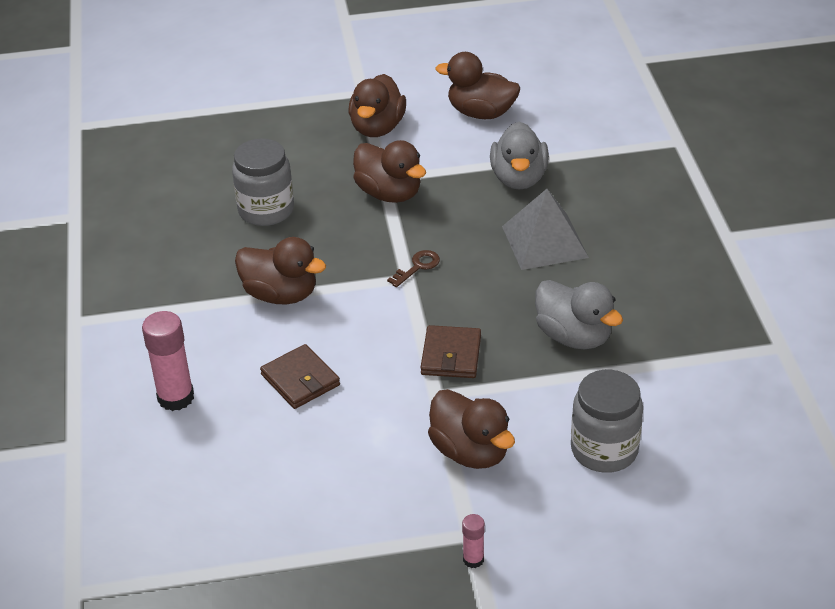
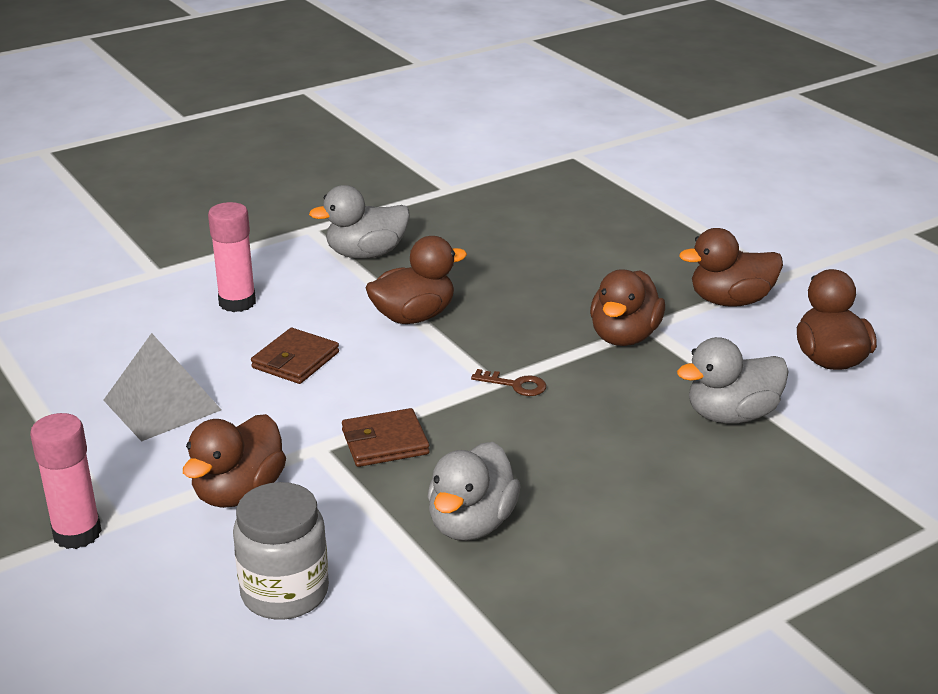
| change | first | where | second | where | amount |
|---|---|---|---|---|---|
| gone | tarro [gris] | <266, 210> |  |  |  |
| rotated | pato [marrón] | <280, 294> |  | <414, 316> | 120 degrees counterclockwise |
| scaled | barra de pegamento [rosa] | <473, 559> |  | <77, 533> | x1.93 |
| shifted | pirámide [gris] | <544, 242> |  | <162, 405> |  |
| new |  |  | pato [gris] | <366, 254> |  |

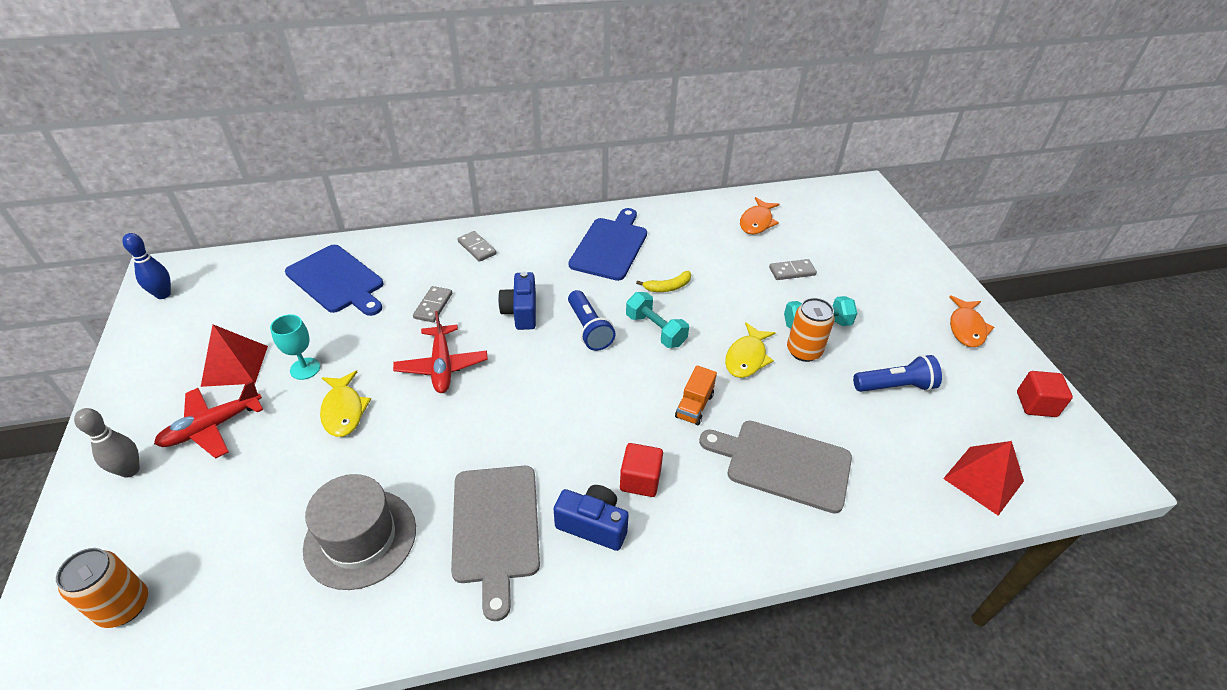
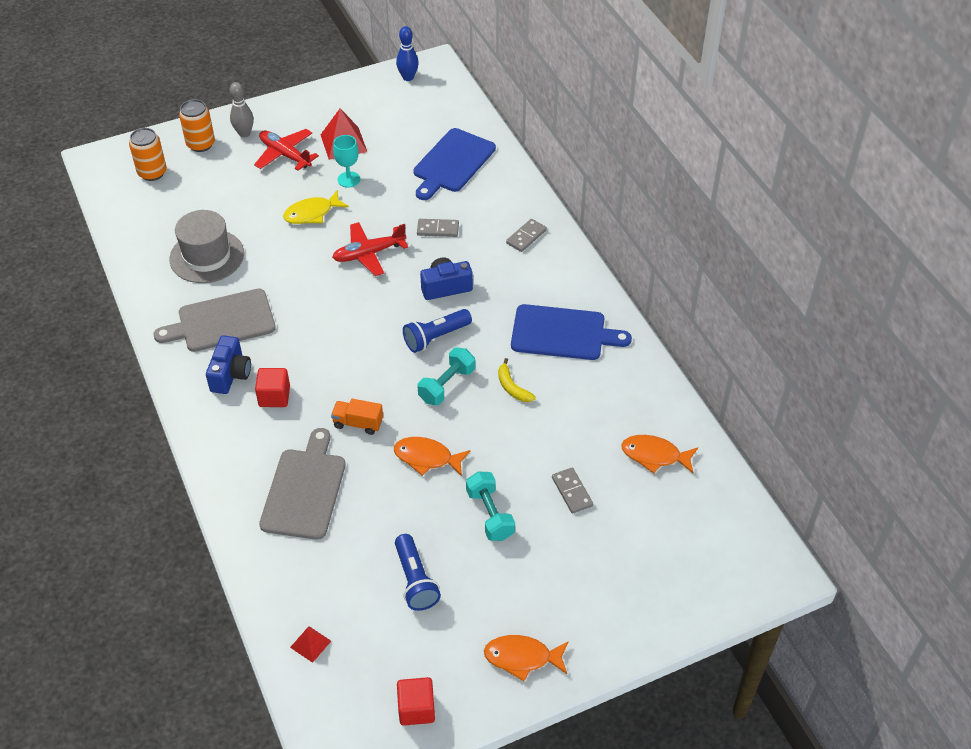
| change | first | where | second | where | amount |
|---|---|---|---|---|---|
| repainted | pez [amarillo] | <747, 357> | pez [naranja] | <427, 458> |  |
| shifted | lata [naranja] | <804, 351> |  | <201, 144> |  |
| scaled | pirámide [rojo] | <983, 480> |  | <310, 644> | x0.55 |

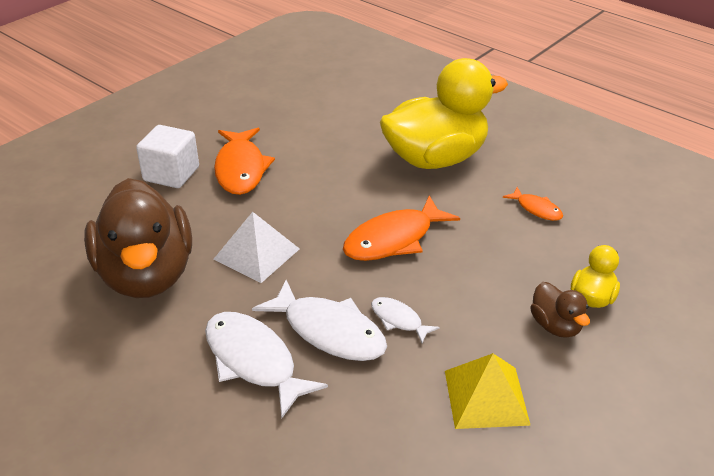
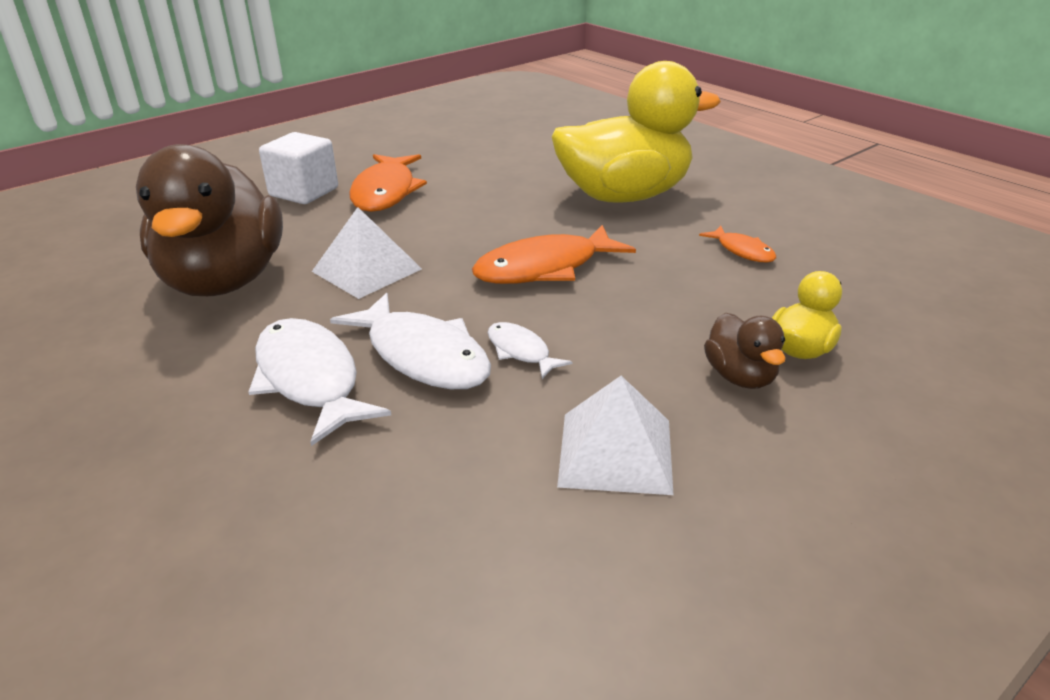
| change | first | where | second | where | amount |
|---|---|---|---|---|---|
| repainted | pirámide [amarillo] | <486, 397> | pirámide [blanco] | <615, 452> |  |

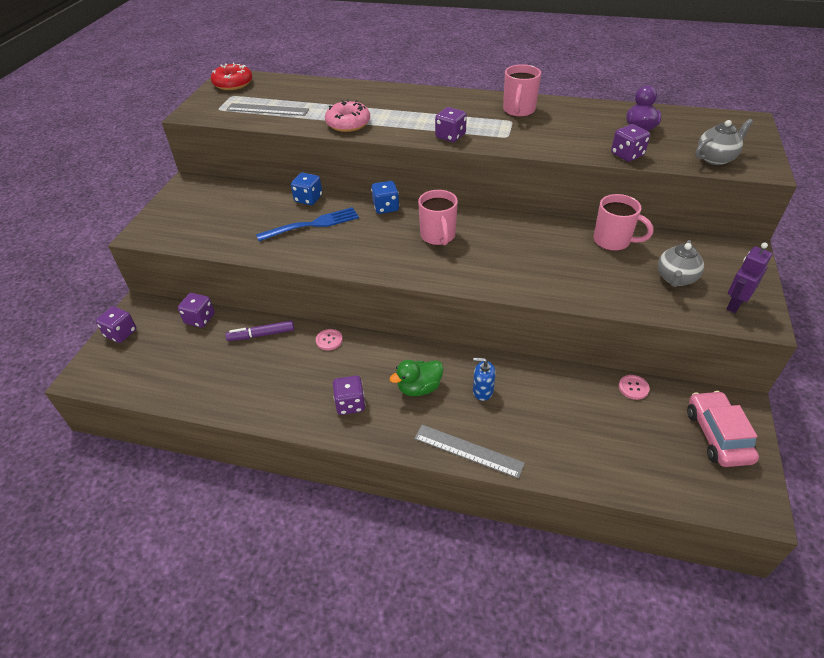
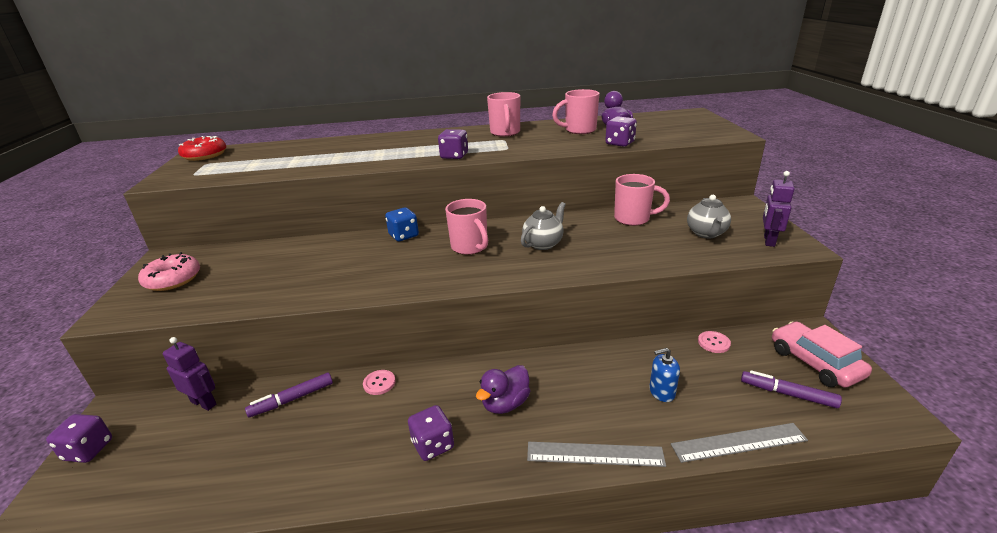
| change | first | where | second | where | amount |
|---|---|---|---|---|---|
| swapped | dado [morado] | <200, 319> | robot [morado] | <204, 403> |  |
| shifted | regla [gris] | <267, 109> |  | <738, 442> |  |
| gone | tenedor [azul] | <312, 225> |  |  |  |
| gone | dado [azul] | <308, 199> |  |  |  |
| shifted | rosquilla [rosa] | <348, 123> |  | <173, 280> |  |
| repainted | pato [verde] | <419, 388> | pato [morado] | <505, 404> |  |
| shifted | dispensador de jabón [azul] | <482, 391> |  | <661, 392> |  |
| shifted | tetera [gris] | <715, 159> |  | <543, 244> |  |
| new |  |  | taza [rosa] | <579, 130> |  |
| new |  |  | rotulador [morado] | <787, 394> |  |

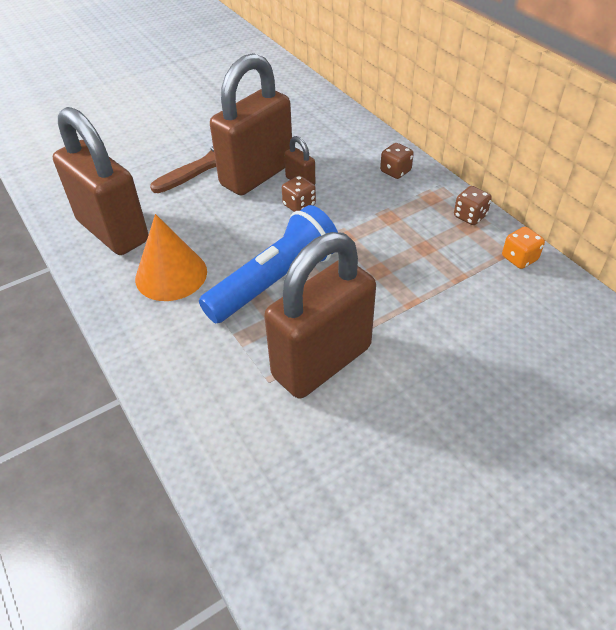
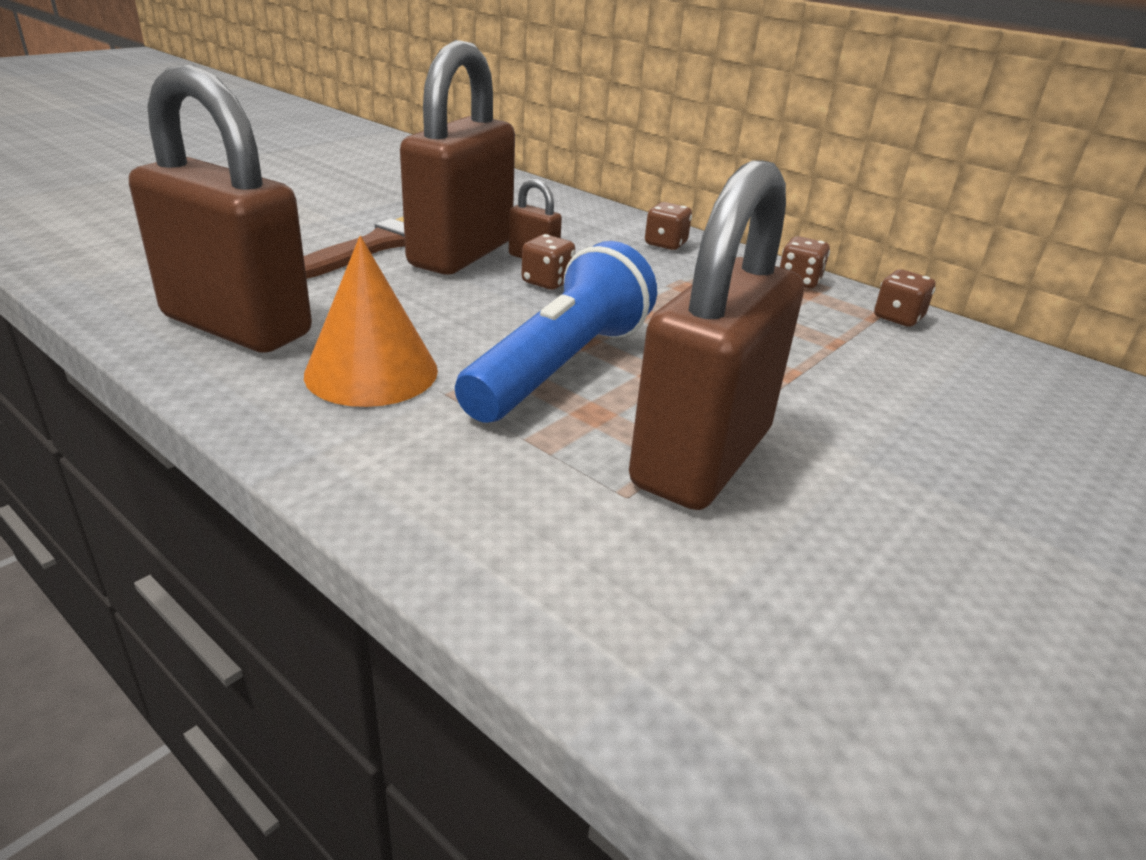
| change | first | where | second | where | amount |
|---|---|---|---|---|---|
| repainted | dado [naranja] | <519, 258> | dado [marrón] | <898, 318> |  |

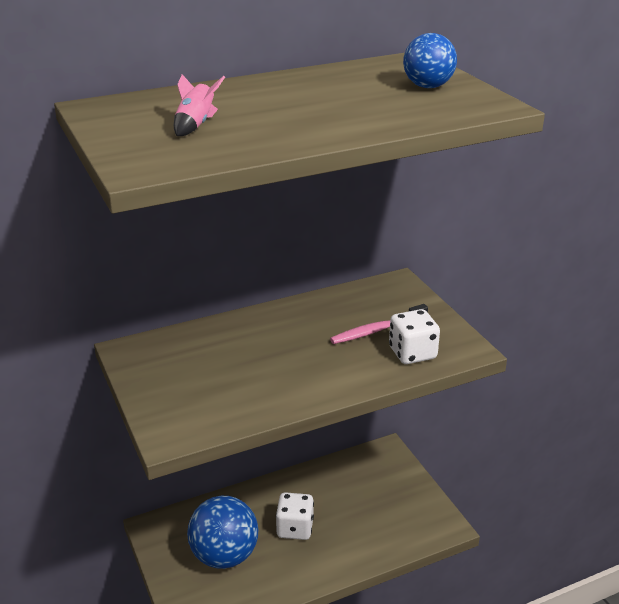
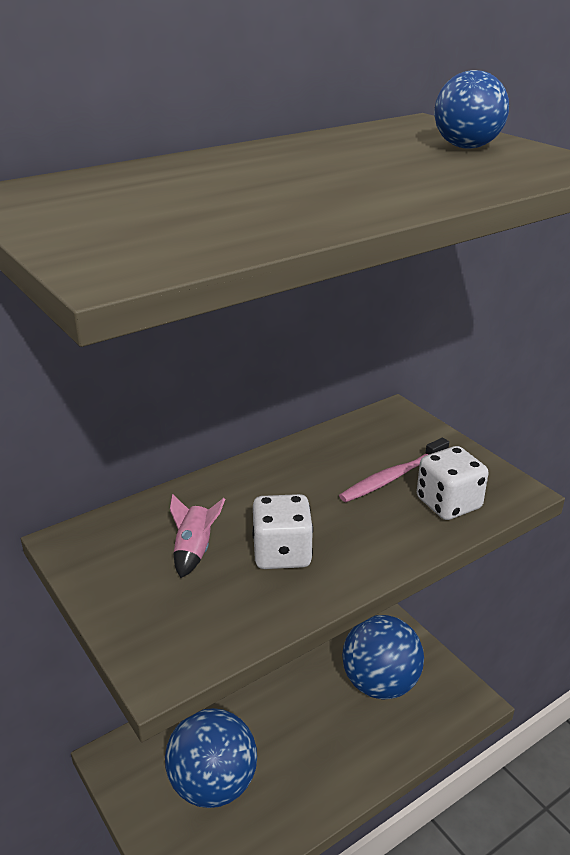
| change | first | where | second | where | amount |
|---|---|---|---|---|---|
| shifted | cohete [rosa] | <196, 125> |  | <194, 551> |  |
| shifted | dado [blanco] | <295, 528> |  | <282, 553> |  |
| new |  |  | pelota [azul] | <380, 683> |  |

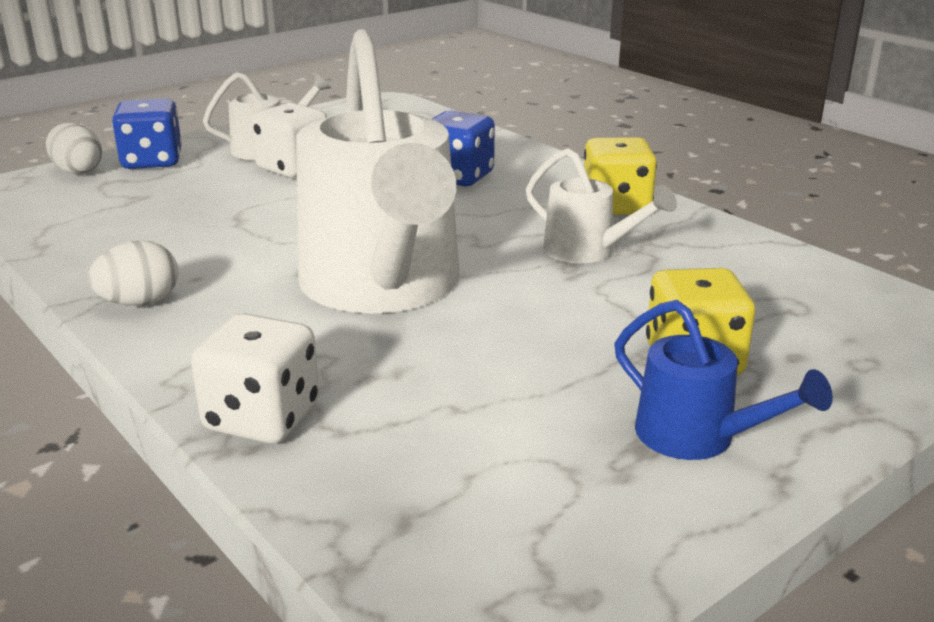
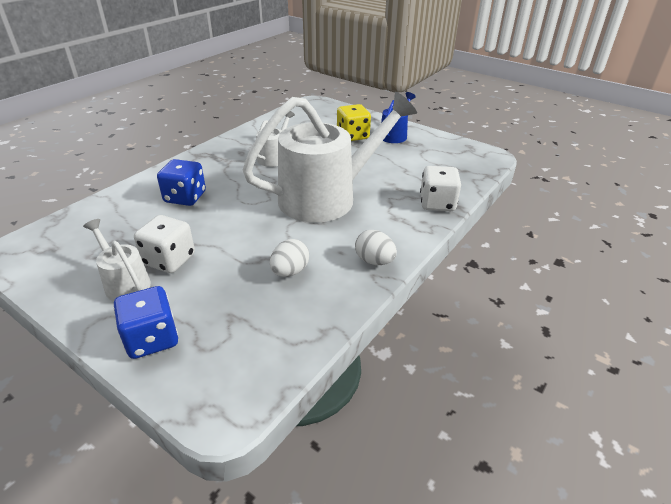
| change | first | where | second | where | amount |
|---|---|---|---|---|---|
| shifted | huevo [blanco] | <77, 171> |  | <290, 271> |  |
| gone | dado [amarillo] | <616, 206> |  |  |  |

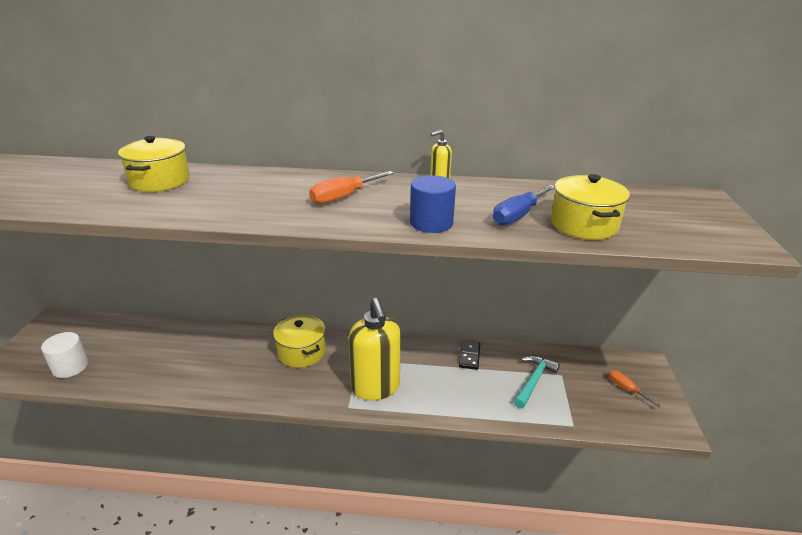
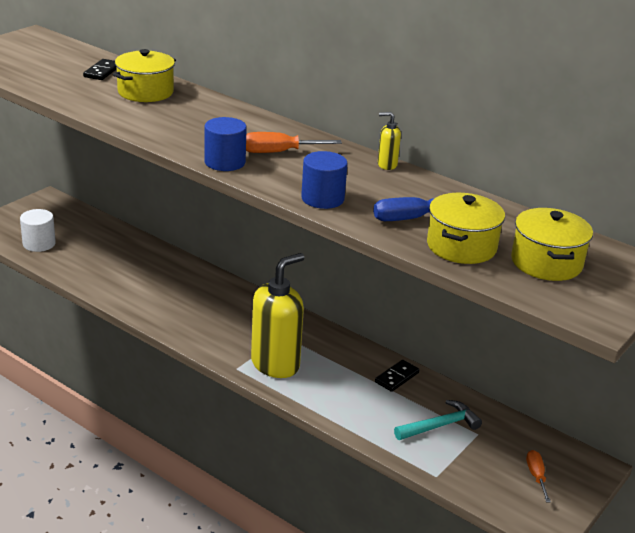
| change | first | where | second | where | amount |
|---|---|---|---|---|---|
| shifted | olla [amarillo] | <301, 352> |  | <546, 263> |  |
| rotated | dispensador de jabón [amarillo] | <375, 388> |  | <275, 364> | 150 degrees counterclockwise |
| new |  |  | ficha de dominó [negro] | <102, 72> |  |
| new |  |  | cilindro [azul] | <225, 162> |  |

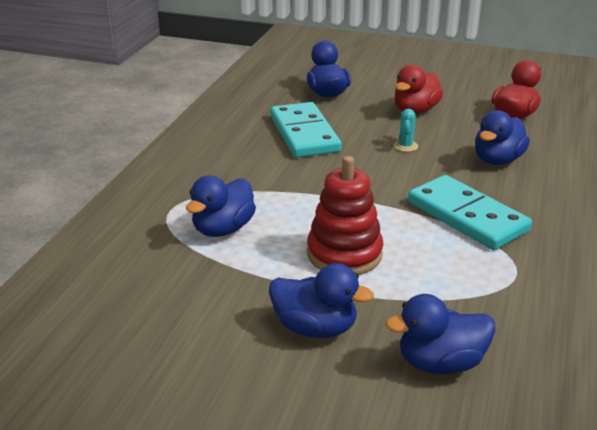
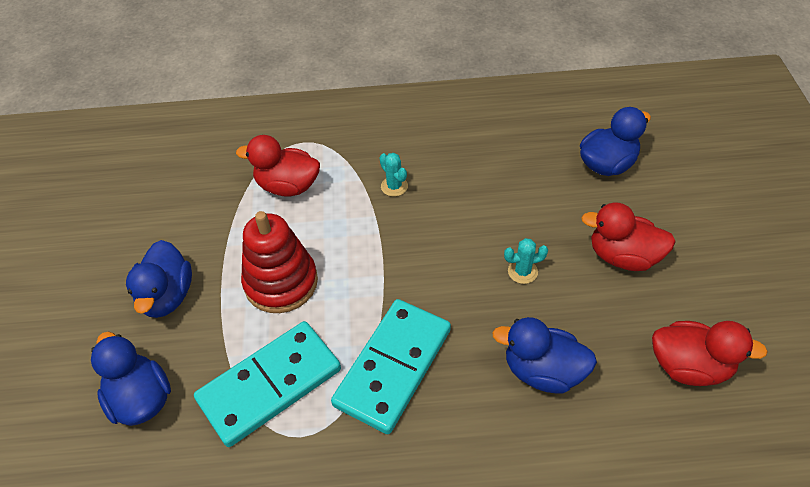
| change | first | where | second | where | amount |
|---|---|---|---|---|---|
| repainted | pato [azul] | <223, 229> | pato [rojo] | <288, 186> |  |
| shifted | ficha de dominó [turquesa] | <304, 134> |  | <270, 385> |  |
| new |  |  | cactus [turquesa] | <394, 186> |  |

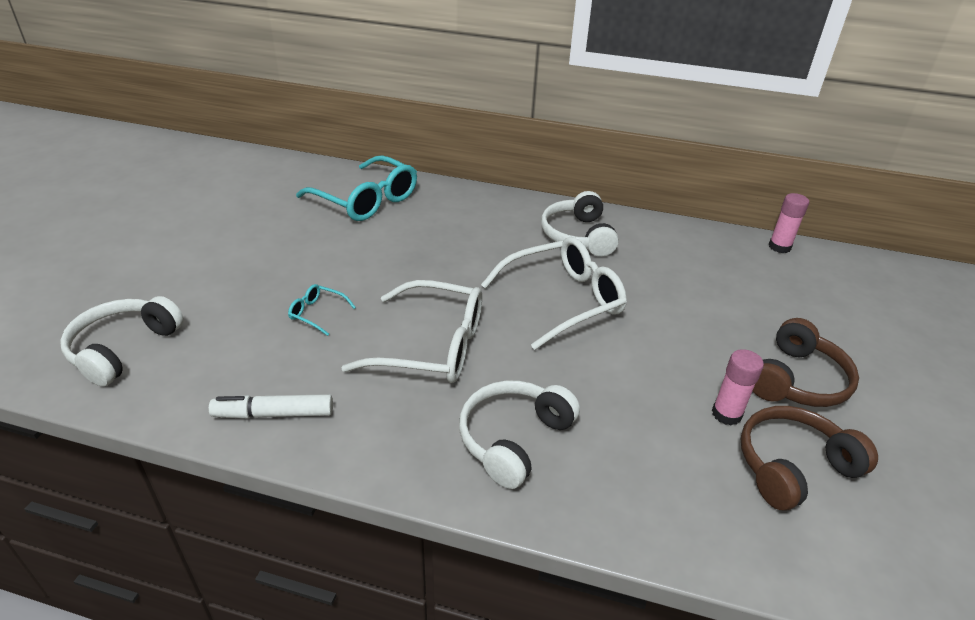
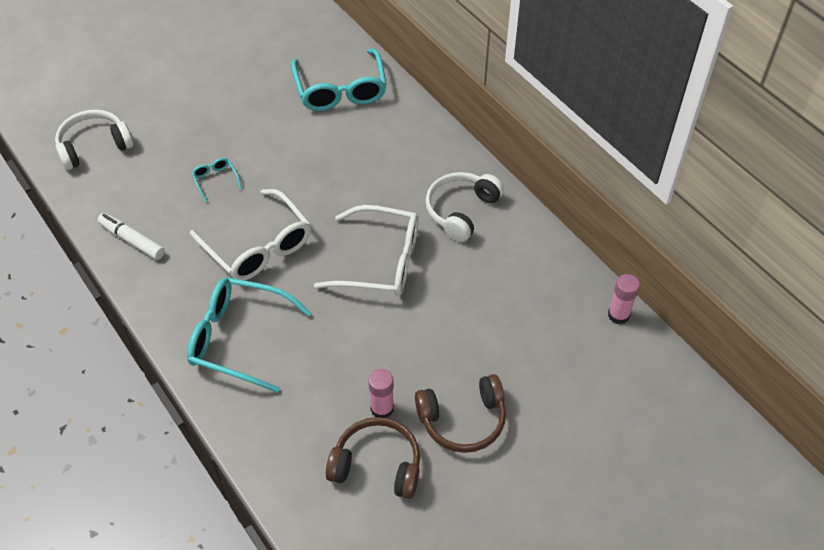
| change | first | where | second | where | amount |
|---|---|---|---|---|---|
| swapped | auriculares [blanco] | <513, 439> | gafas [turquesa] | <238, 338> |  |

